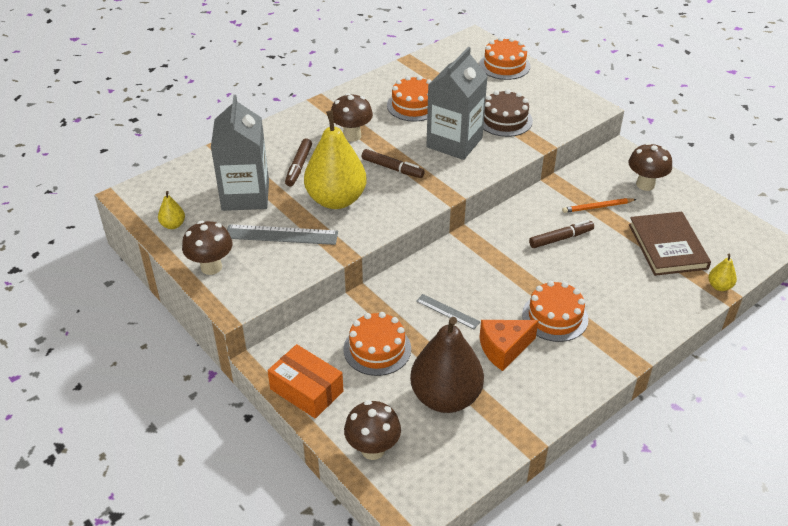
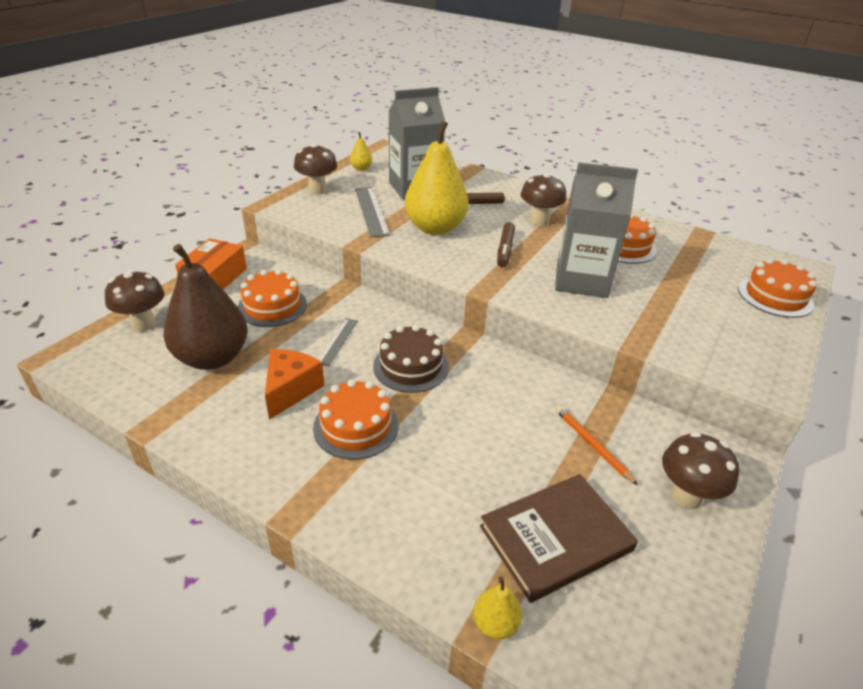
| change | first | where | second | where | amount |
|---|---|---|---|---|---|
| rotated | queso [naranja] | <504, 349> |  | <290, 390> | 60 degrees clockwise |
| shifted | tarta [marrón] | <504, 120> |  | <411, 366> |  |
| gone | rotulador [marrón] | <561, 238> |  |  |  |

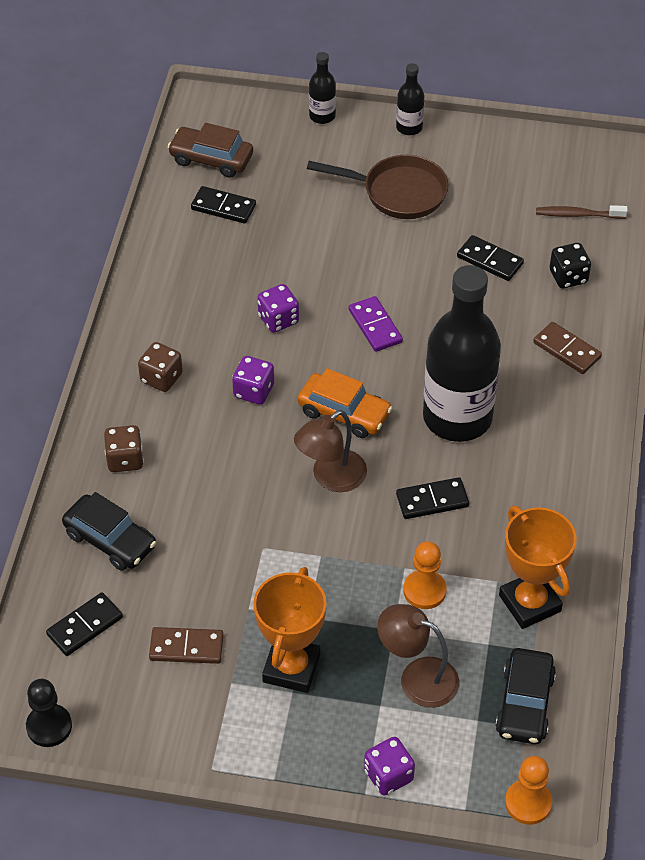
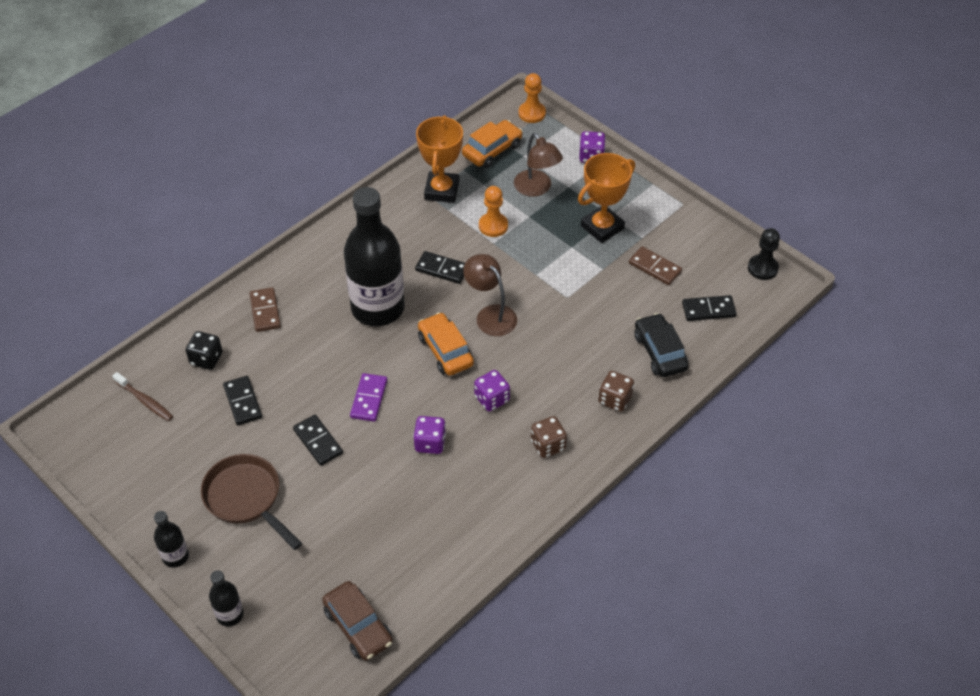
| change | first | where | second | where | amount |
|---|---|---|---|---|---|
| shifted | ficha de dominó [negro] | <223, 207> |  | <318, 441> |  |
| rotated | lámpara [marrón] | <331, 478> |  | <490, 315> | 120 degrees counterclockwise |
| repainted | coche [negro] | <525, 704> | coche [naranja] | <492, 150> |  |

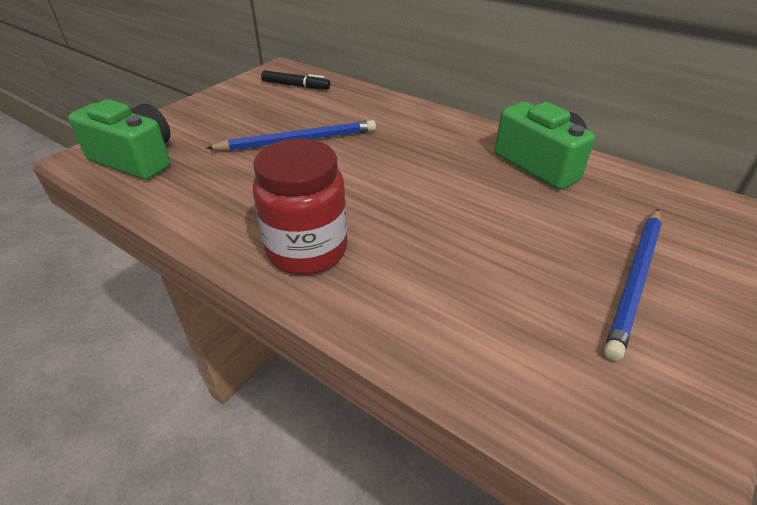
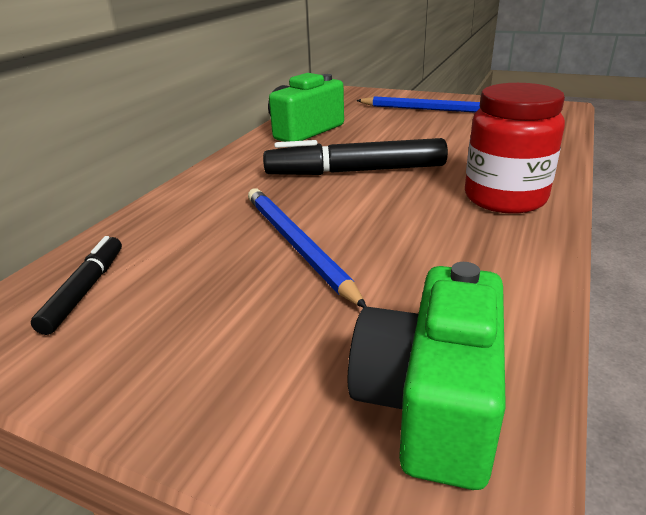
| change | first | where | second | where | amount |
|---|---|---|---|---|---|
| new |  |  | rotulador [negro] | <355, 171> |  |

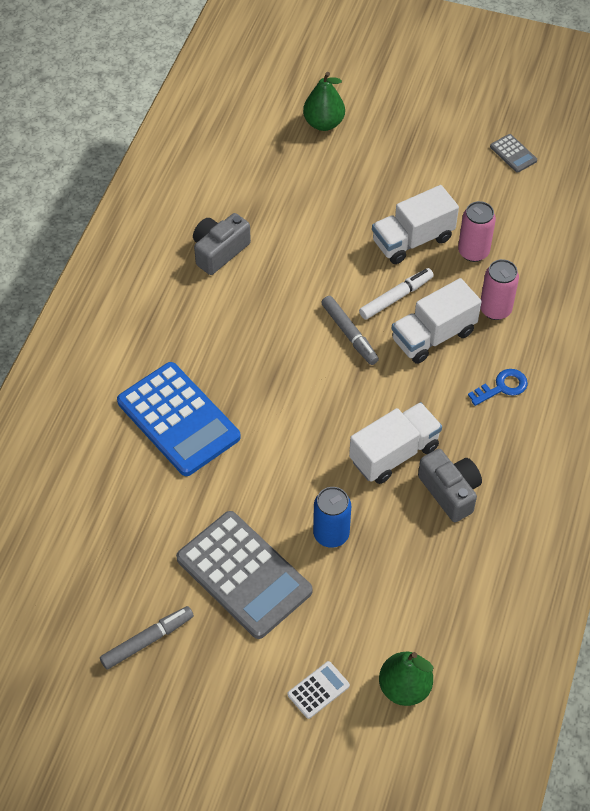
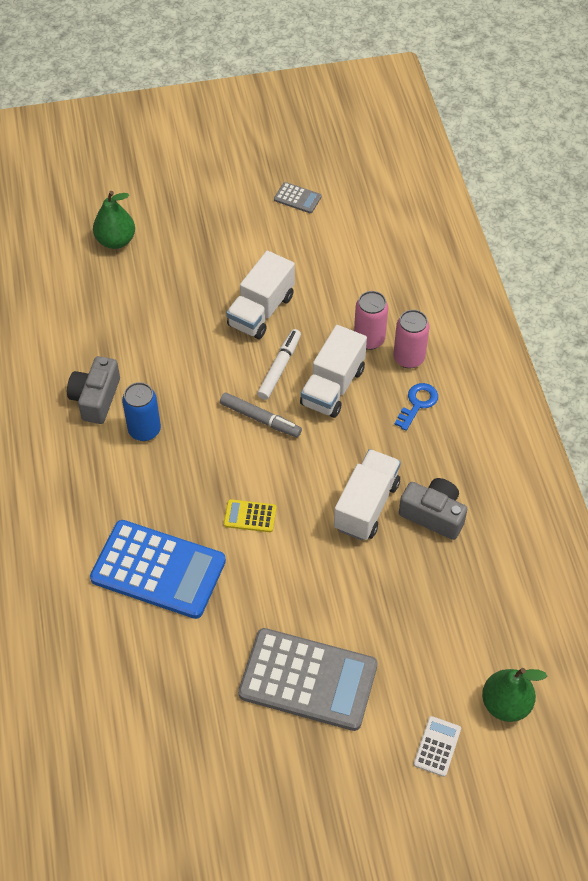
| change | first | where | second | where | amount |
|---|---|---|---|---|---|
| gone | rotulador [gris] | <147, 640> |  |  |  |
| shifted | lata [azul] | <331, 534> |  | <144, 430> |  |
| shifted | lata [rosa] | <473, 252> |  | <408, 358> |  |
| new |  |  | calculadora [amarillo] | <250, 516> |  |

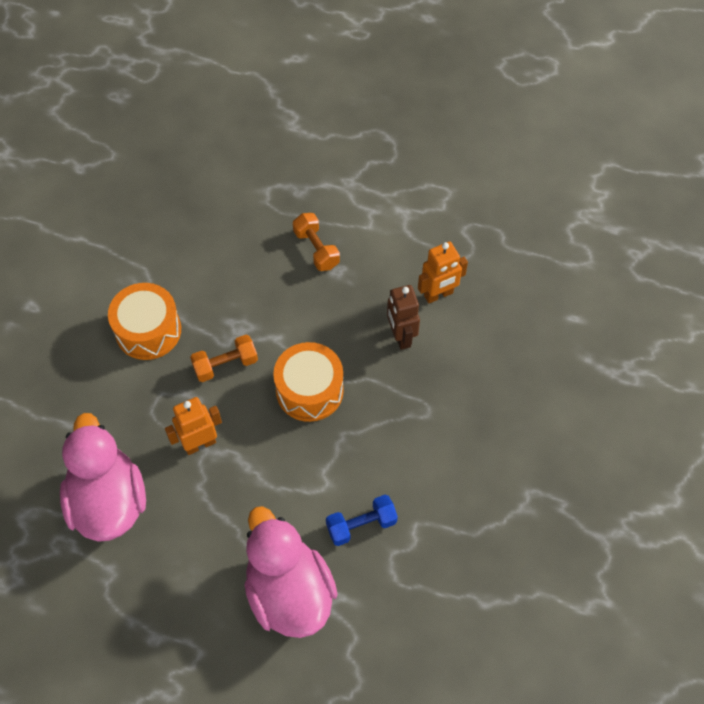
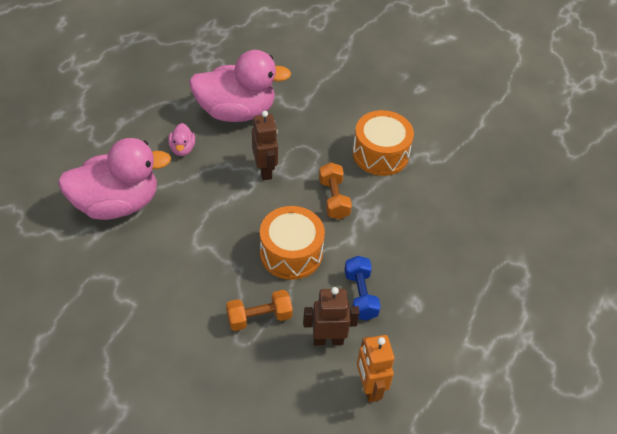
| change | first | where | second | where | amount |
|---|---|---|---|---|---|
| repainted | robot [naranja] | <200, 444> | robot [marrón] | <265, 170> |  |
| shifted | mancuerna [naranja] | <316, 249> |  | <259, 317> |  |
| shifted | mancuerna [azul] | <361, 525> |  | <360, 295> |  |
| new |  |  | pato [rosa] | <182, 149> |  |

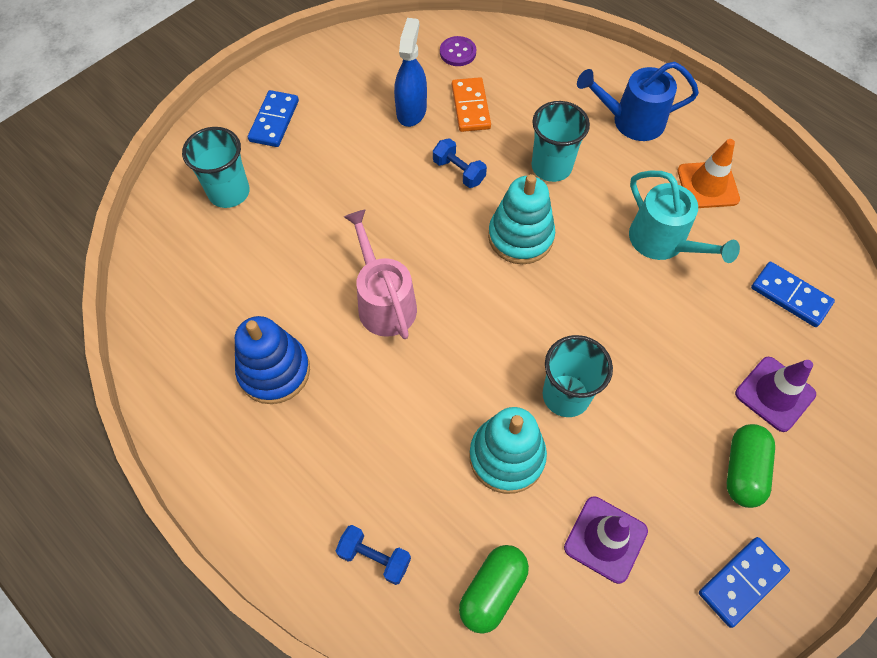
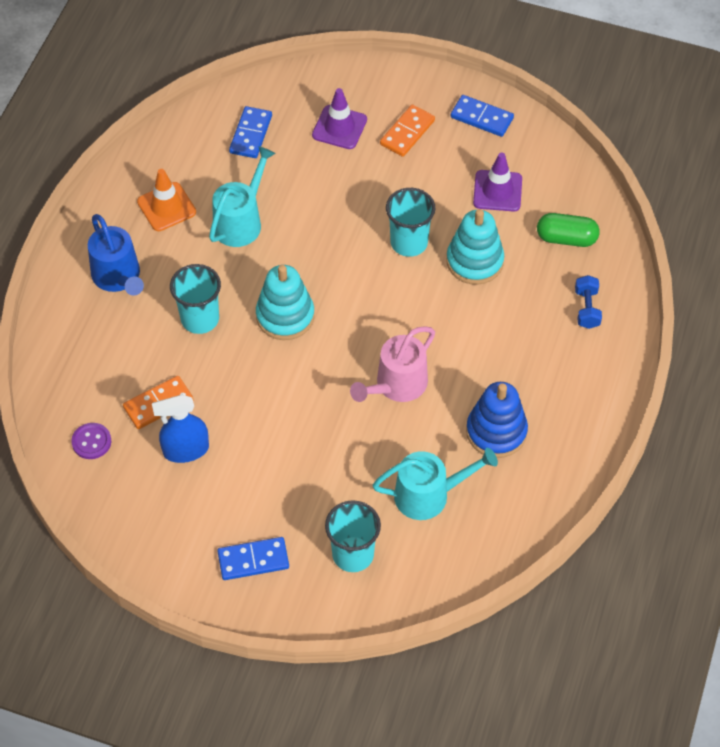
| change | first | where | second | where | amount |
|---|---|---|---|---|---|
| gone | mancuerna [azul] | <459, 171> |  |  |  |
| swapped | cápsula [verde] | <743, 470> | ficha de dominó [naranja] | <407, 132> |  |
| new |  |  | regadera [turquesa] | <428, 495> |  |

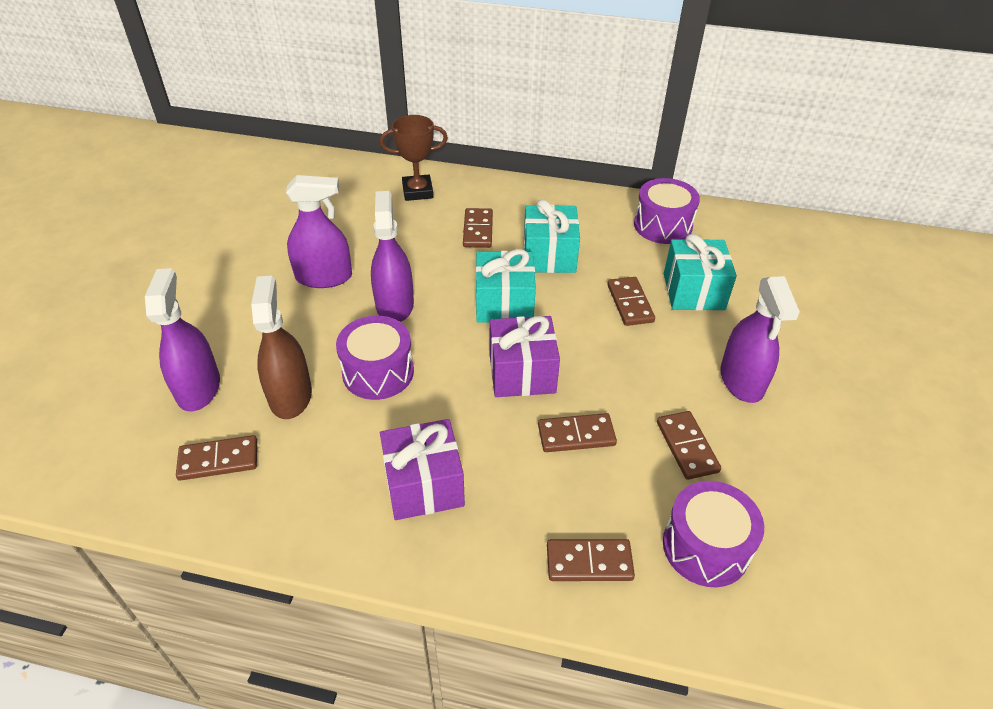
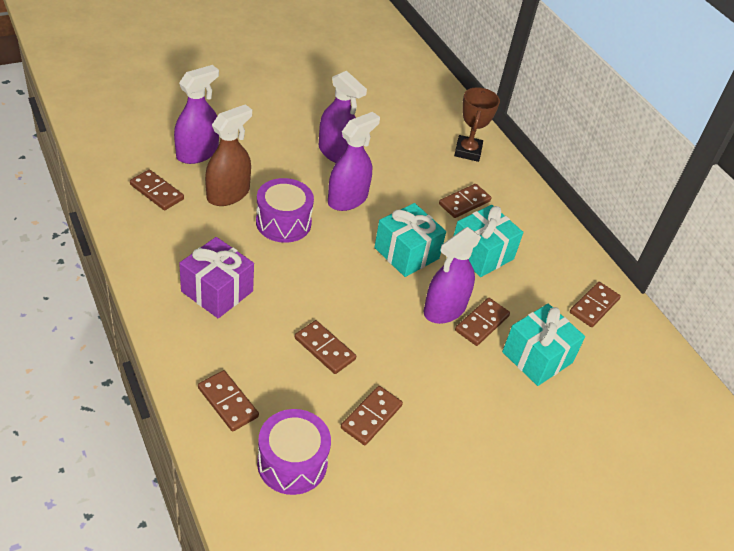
| change | first | where | second | where | amount |
|---|---|---|---|---|---|
| rotated | trofeo [marrón] | <417, 191> |  | <468, 151> | 60 degrees clockwise |
| gone | regalo [morado] | <522, 373> |  |  |  |
| swapped | tambor [morado] | <662, 225> | ficha de dominó [marrón] | <594, 306> |  |
| shifted | pulverizador [morado] | <741, 380> |  | <444, 309> |  |

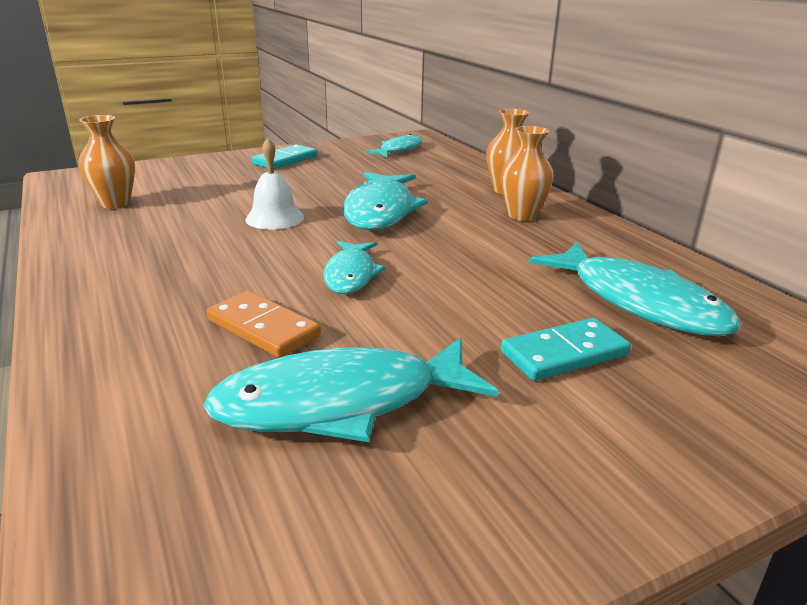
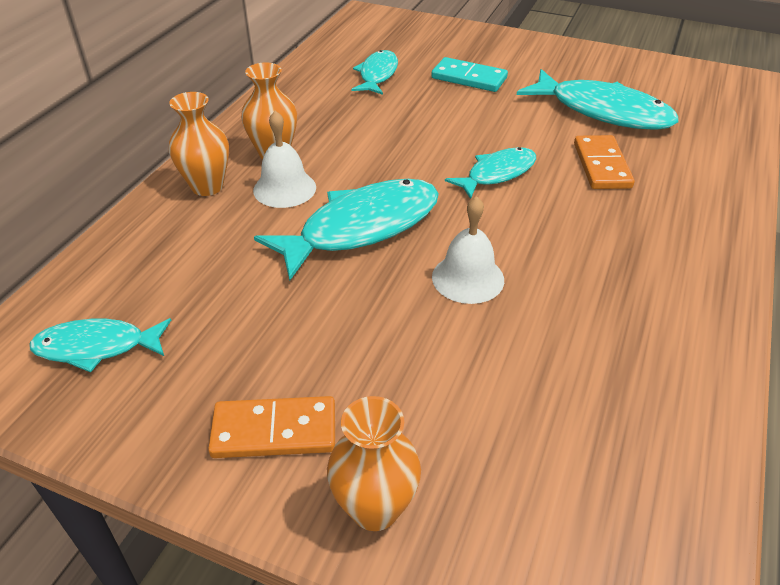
| change | first | where | second | where | amount |
|---|---|---|---|---|---|
| shifted | florero [naranja] | <115, 203> |  | <375, 508> |  |
| repainted | ficha de dominó [turquesa] | <285, 160> | ficha de dominó [naranja] | <274, 430> |  |
| scaled | pez [turquesa] | <638, 302> |  | <377, 75> | x0.59 |
| new |  |  | campana [blanco] | <284, 188> |  |

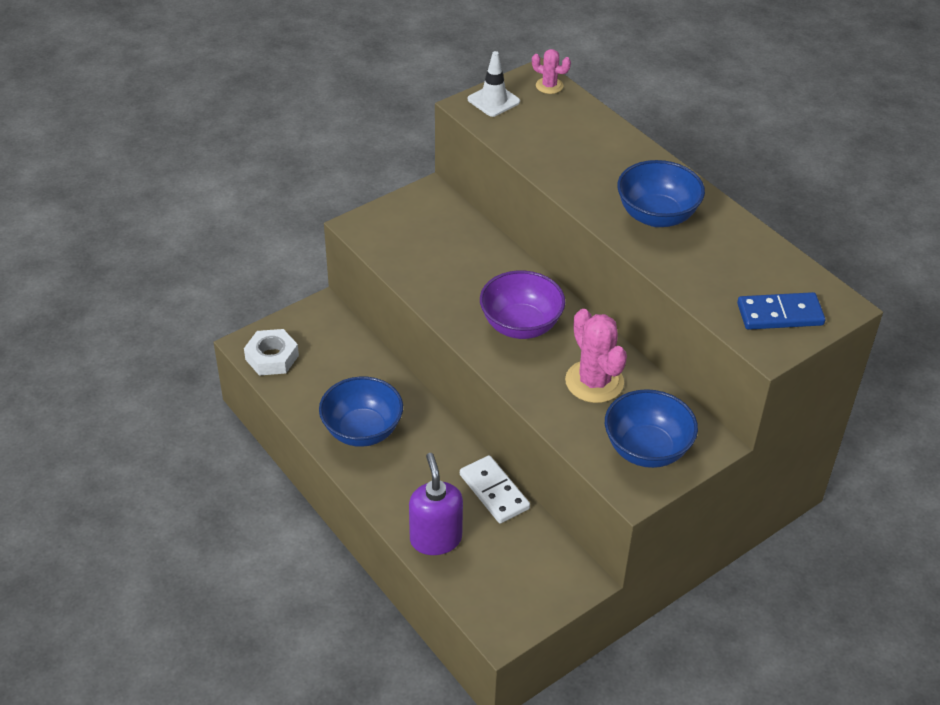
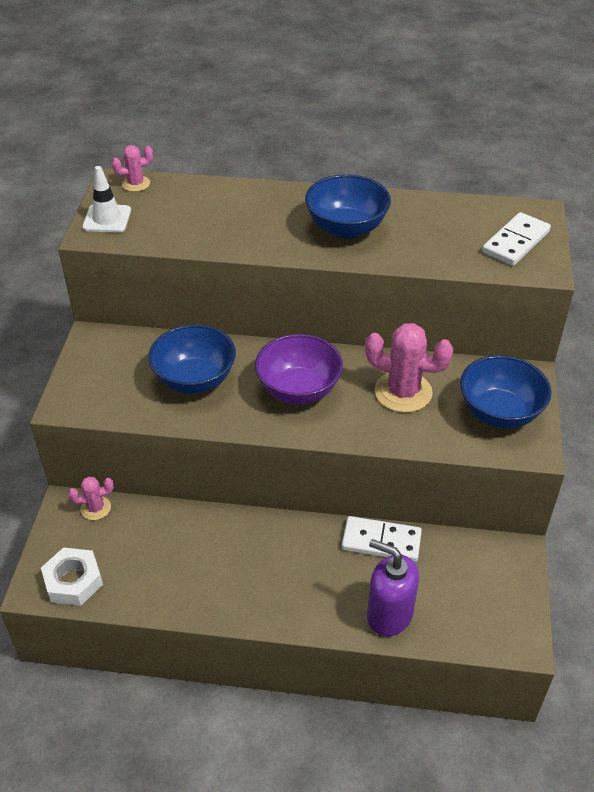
| change | first | where | second | where | amount |
|---|---|---|---|---|---|
| shifted | cuenco [azul] | <362, 430> |  | <195, 380> |  |
| repainted | ficha de dominó [azul] | <780, 314> | ficha de dominó [blanco] | <516, 242> |  |
| new |  |  | cactus [rosa] | <96, 508> |  |

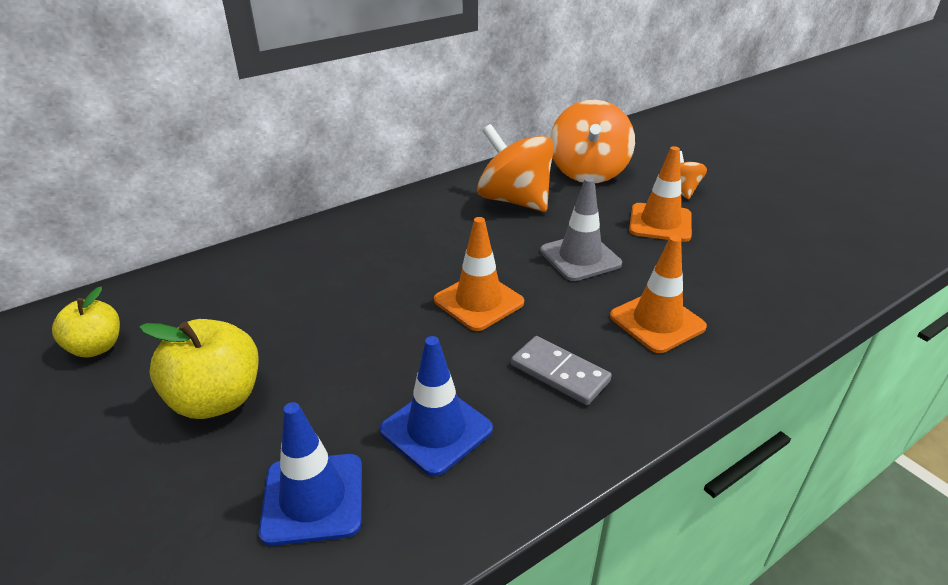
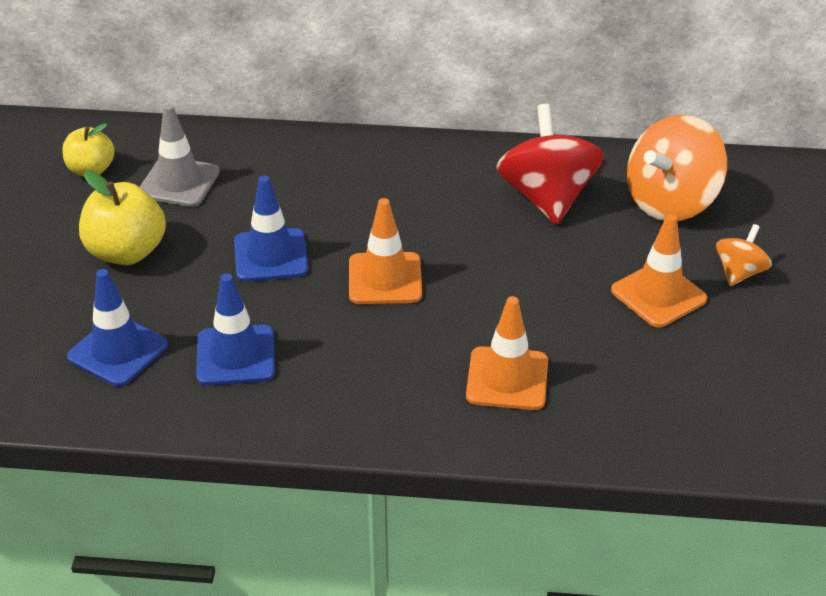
| change | first | where | second | where | amount |
|---|---|---|---|---|---|
| repainted | peonza [naranja] | <514, 200> | peonza [rojo] | <547, 198> |  |
| gone | ficha de dominó [gris] | <559, 373> |  |  |  |
| shifted | cono de tráfico [gris] | <580, 257> |  | <179, 182> |  |
| new |  |  | cono de tráfico [azul] | <271, 256> |  |

